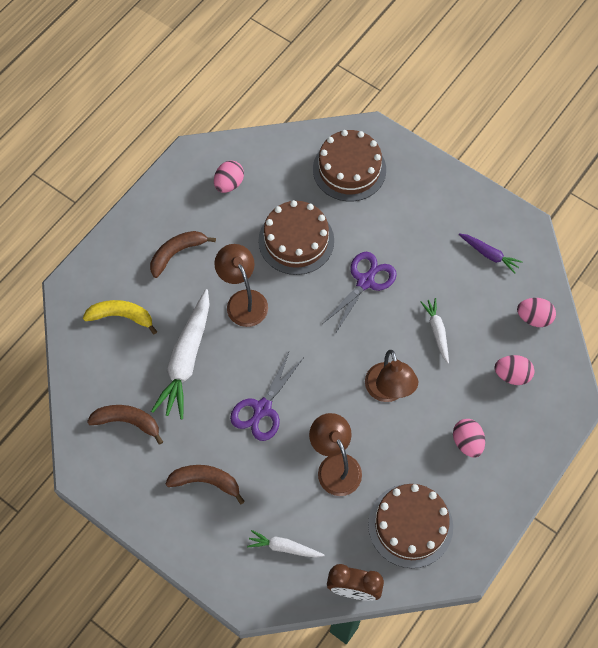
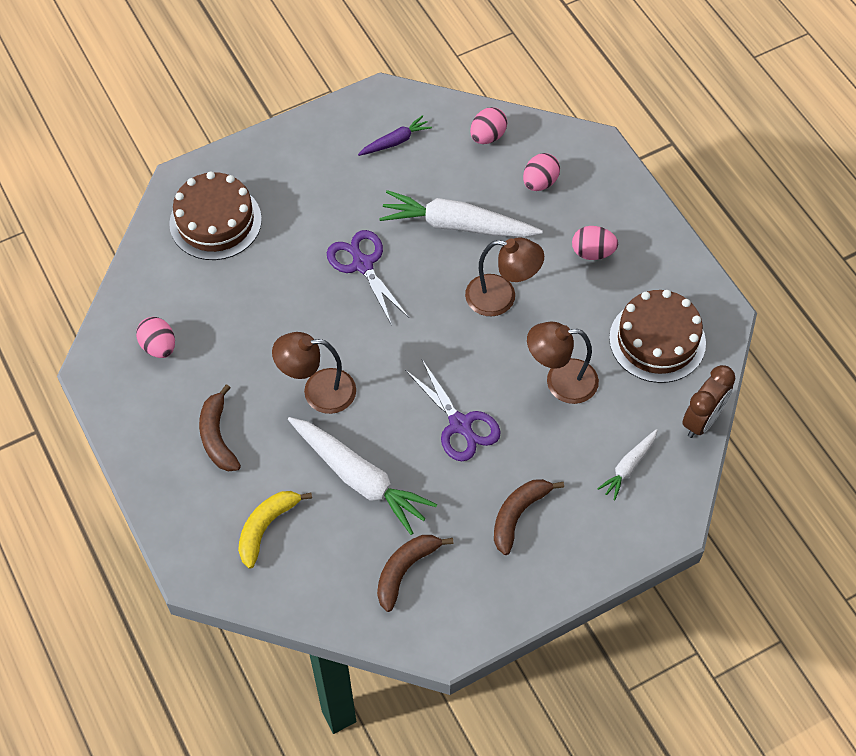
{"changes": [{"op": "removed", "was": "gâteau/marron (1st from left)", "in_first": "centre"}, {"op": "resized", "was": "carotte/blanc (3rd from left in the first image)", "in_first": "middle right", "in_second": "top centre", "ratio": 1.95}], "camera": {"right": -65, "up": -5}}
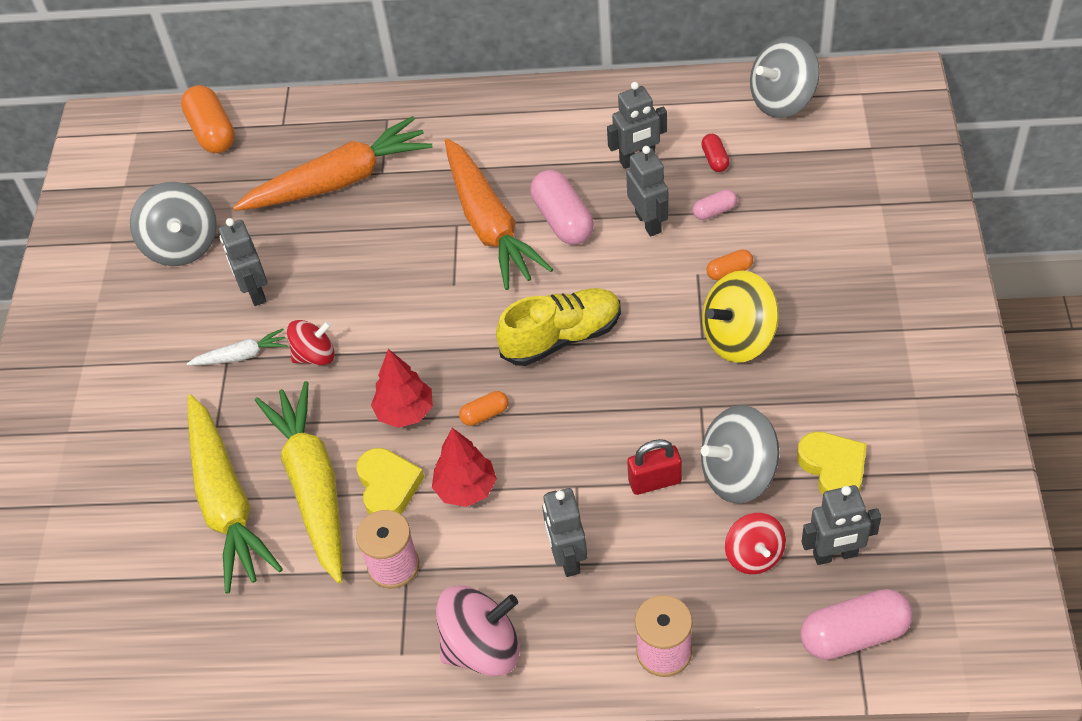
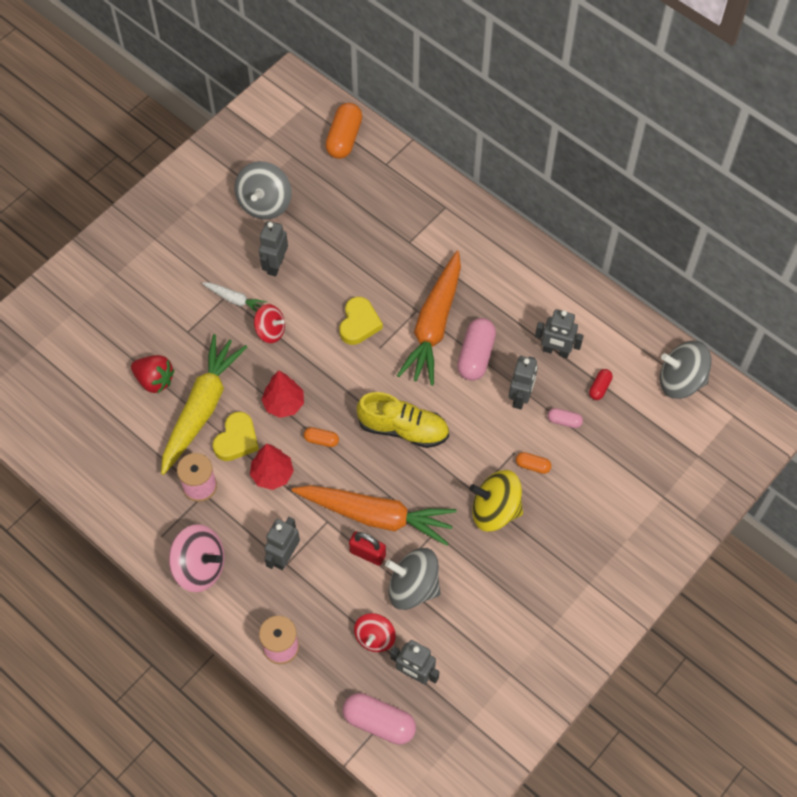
{"changes": [{"op": "moved", "was": "carotte/orange (1st from left)", "in_first": "top left", "in_second": "centre"}, {"op": "replaced", "was": "carotte/jaune (1st from left)", "now": "fraise/rouge", "in_first": "bottom left", "in_second": "middle left"}, {"op": "moved", "was": "cœur/jaune (2nd from left)", "in_first": "middle right", "in_second": "centre"}], "camera": {"right": 35, "up": 10}}
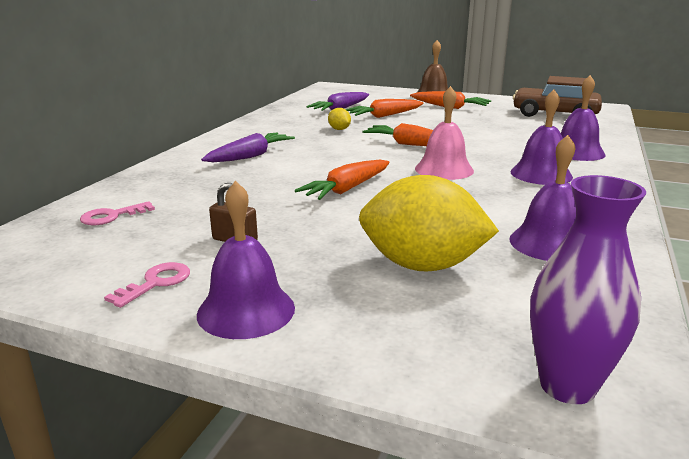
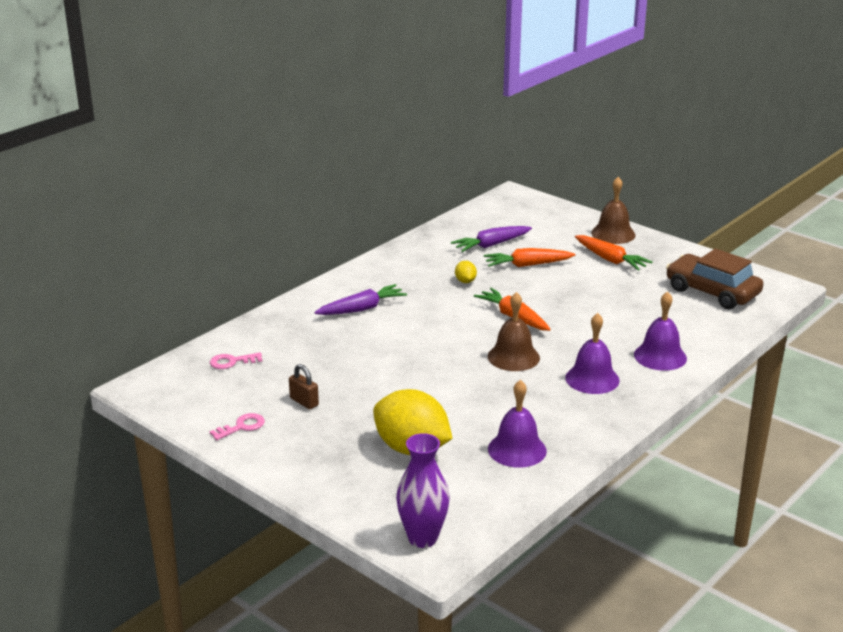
{"changes": [{"op": "recoloured", "was": "cloche/rose", "now": "cloche/marron (1st from left)", "in_first": "top centre", "in_second": "centre"}, {"op": "removed", "was": "carotte/orange (1st from left)", "in_first": "centre"}, {"op": "removed", "was": "cloche/violet (1st from left)", "in_first": "centre"}], "camera": {"right": 20, "up": 5}}
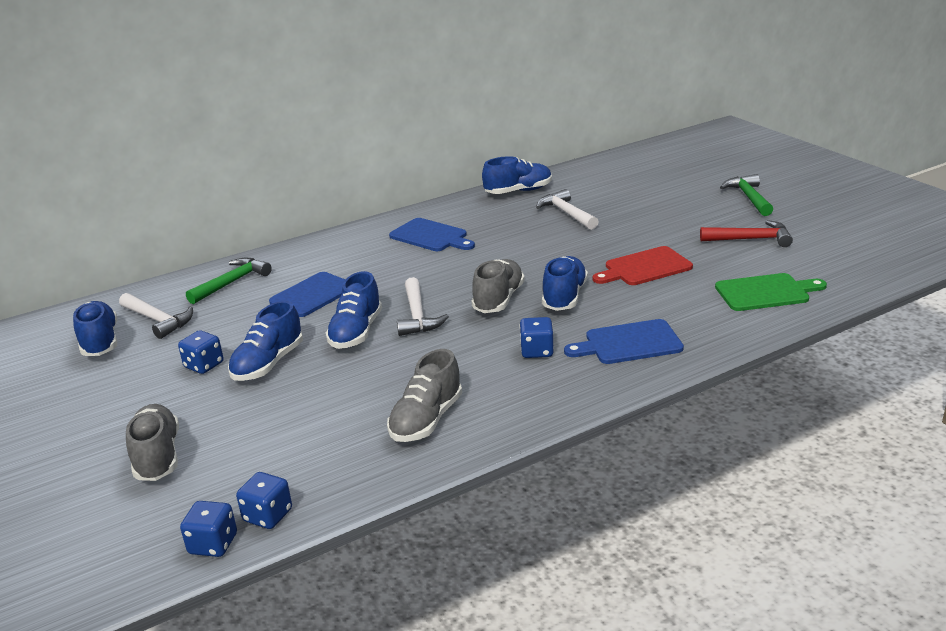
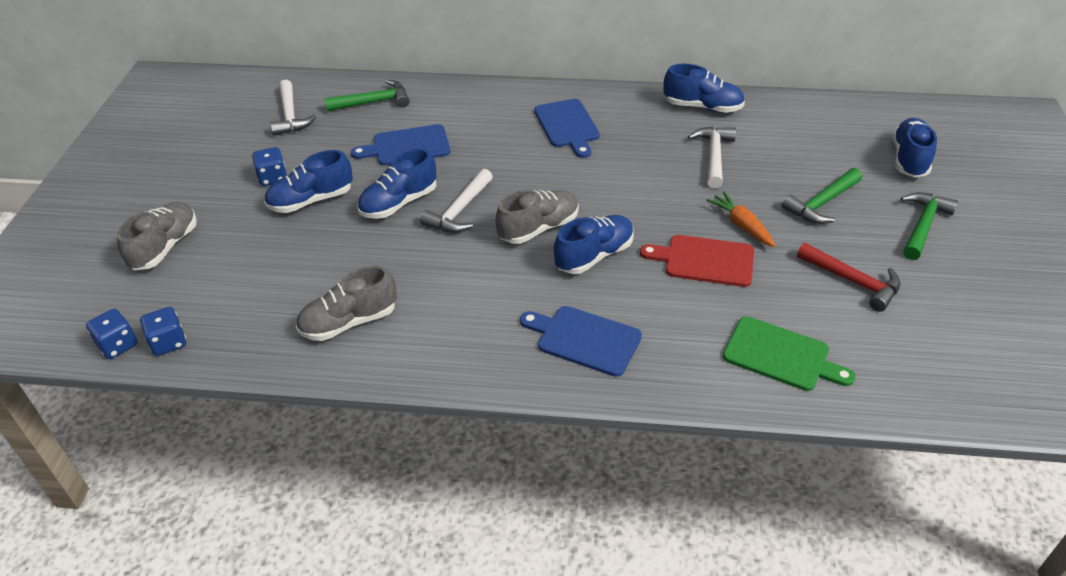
{"changes": [{"op": "moved", "was": "chaussure/bleu (1st from left in the first image)", "now": "chaussure/bleu (5th from left)", "in_first": "middle left", "in_second": "top right"}, {"op": "removed", "was": "dé/bleu (4th from left)", "in_first": "centre"}, {"op": "added", "now": "marteau/vert (2nd from left)", "in_second": "middle right"}, {"op": "added", "now": "carotte/orange", "in_second": "middle right"}], "camera": {"right": 35, "up": 15}}
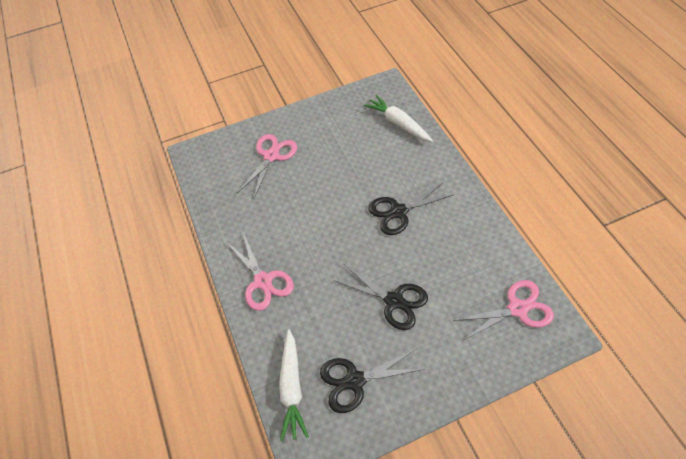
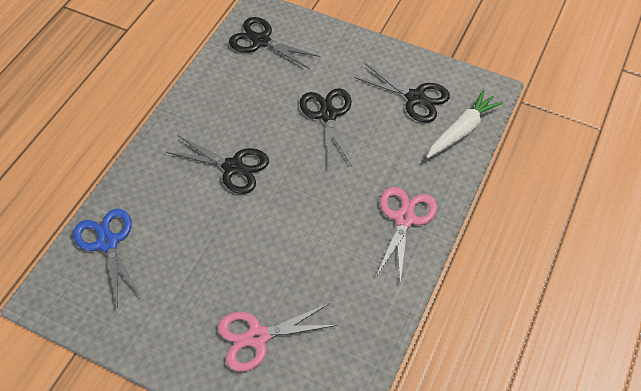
{"changes": [{"op": "replaced", "was": "carotte/blanc (2nd from left)", "now": "ciseaux/bleu", "in_first": "top centre", "in_second": "middle left"}, {"op": "recoloured", "was": "ciseaux/rose (3rd from left)", "now": "ciseaux/noir (2nd from left)", "in_first": "bottom right", "in_second": "top centre"}], "camera": {"right": -135, "up": 0}}
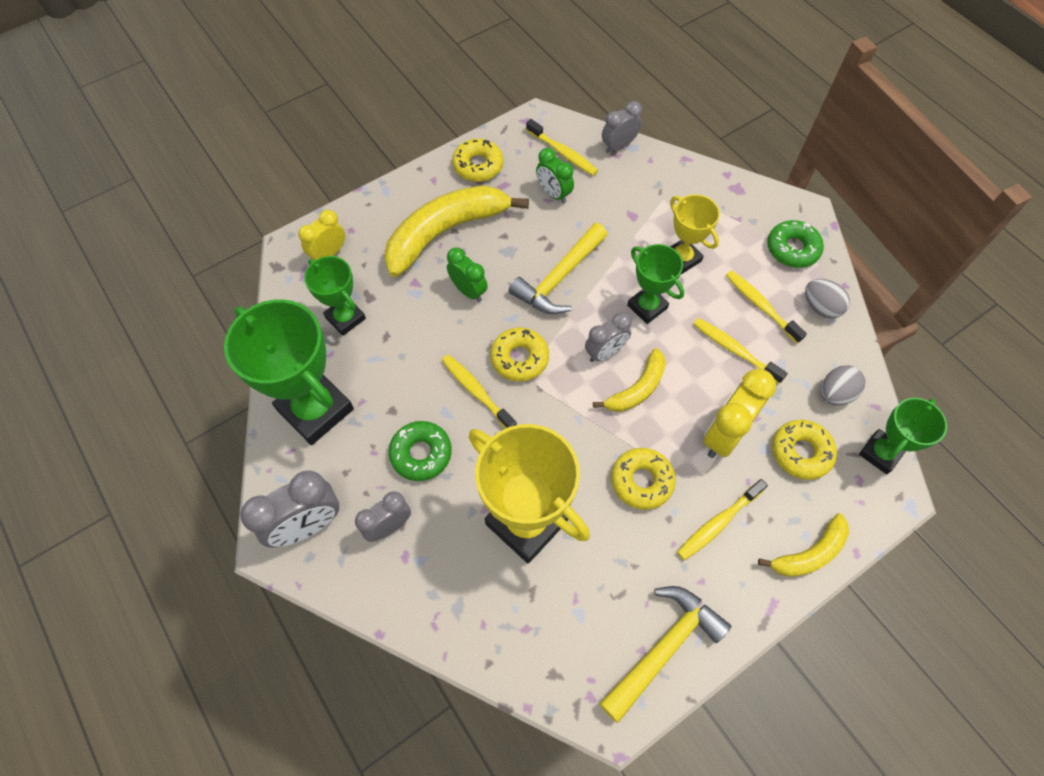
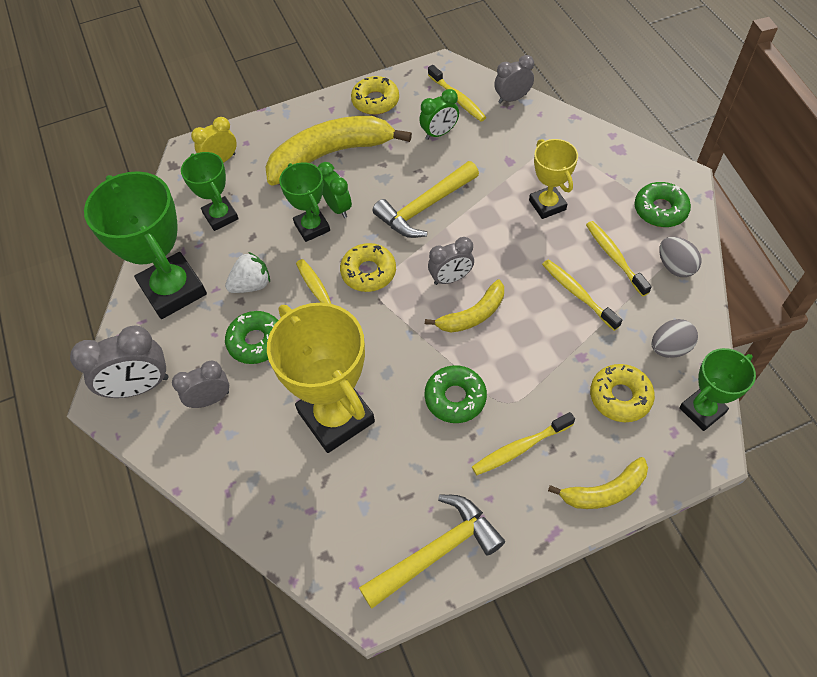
{"changes": [{"op": "turned", "was": "réveil/vert (2nd from left)", "in_first": "top centre", "in_second": "top centre", "clockwise": -90}, {"op": "moved", "was": "trophée/vert (3rd from left)", "in_first": "centre", "in_second": "top centre"}, {"op": "removed", "was": "réveil/jaune (2nd from left)", "in_first": "middle right"}, {"op": "recoloured", "was": "beignet/jaune (3rd from left)", "now": "beignet/vert (2nd from left)", "in_first": "centre", "in_second": "centre"}, {"op": "added", "now": "fraise/blanc", "in_second": "middle left"}], "camera": {"right": 15, "up": -5}}
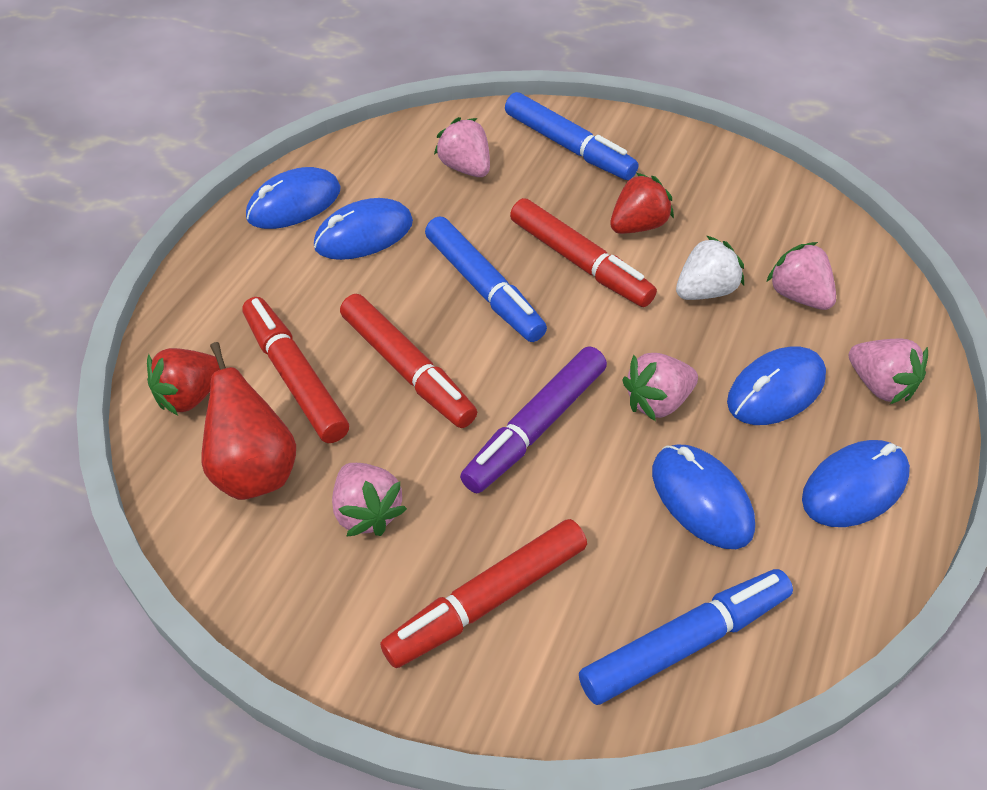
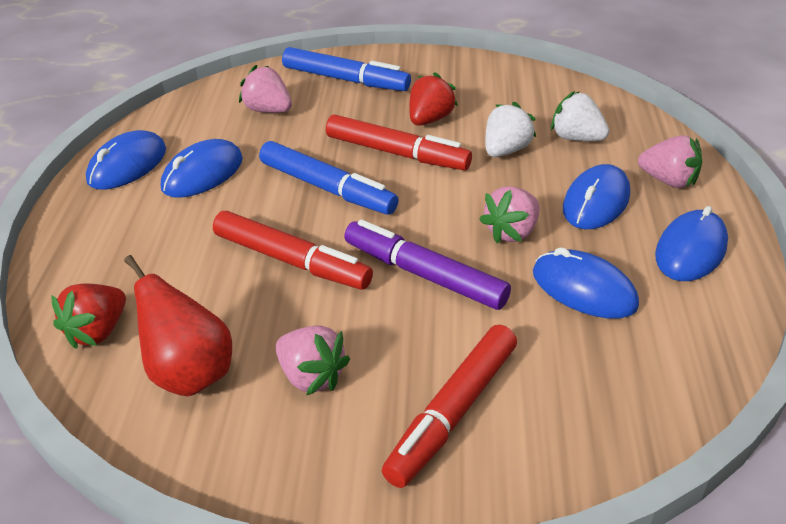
{"changes": [{"op": "recoloured", "was": "fraise/rose (4th from left)", "now": "fraise/blanc (2nd from left)", "in_first": "middle right", "in_second": "top right"}, {"op": "removed", "was": "feutre/rouge (1st from left)", "in_first": "middle left"}, {"op": "turned", "was": "feutre/violet", "in_first": "centre", "in_second": "centre", "clockwise": 105}, {"op": "removed", "was": "feutre/bleu (3rd from left)", "in_first": "bottom right"}], "camera": {"right": -20, "up": -10}}
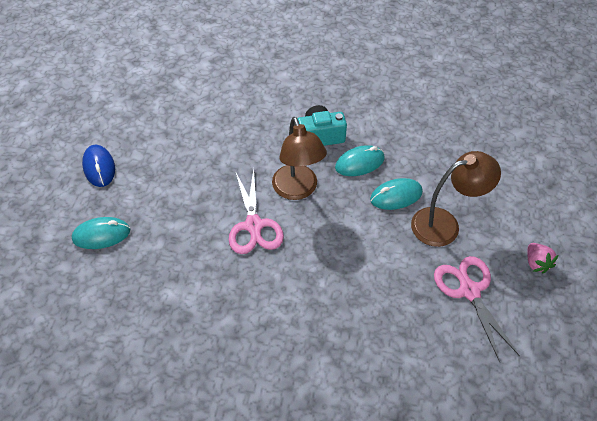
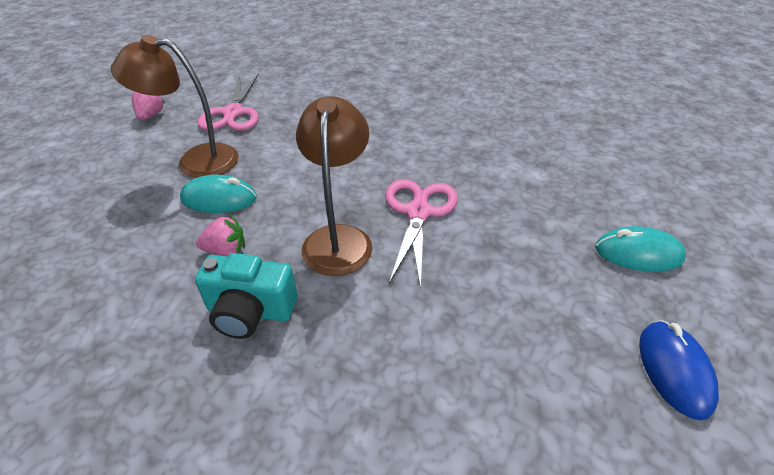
{"changes": [{"op": "replaced", "was": "souris/turquoise (2nd from left)", "now": "fraise/rose (2nd from left)", "in_first": "centre", "in_second": "middle left"}], "camera": {"right": -160, "up": -10}}
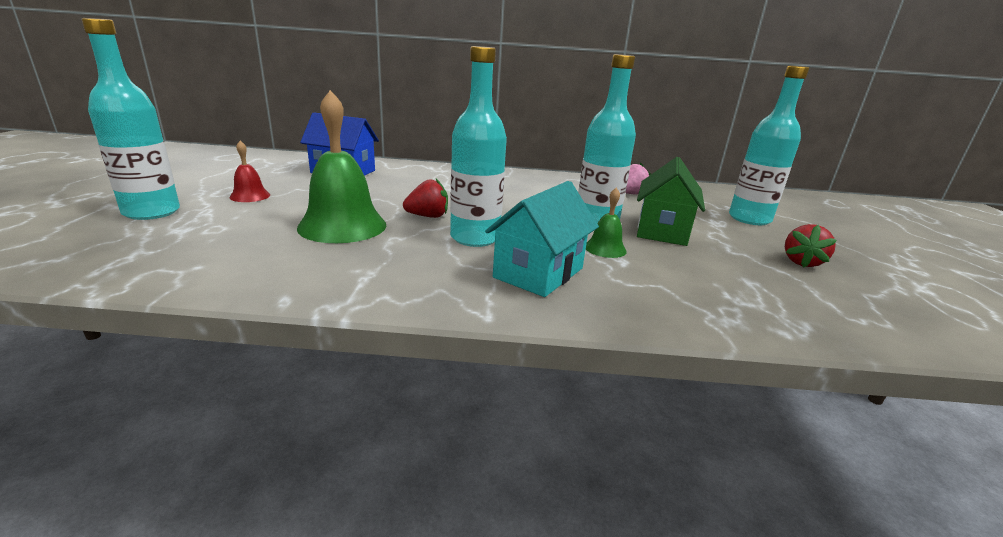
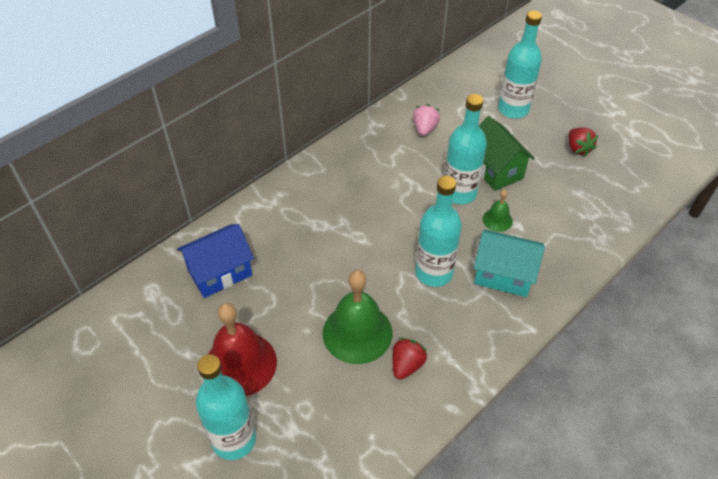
{"changes": [{"op": "resized", "was": "cloche/rouge", "in_first": "top left", "in_second": "bottom centre", "ratio": 2.06}, {"op": "moved", "was": "fraise/rouge (1st from left)", "in_first": "centre", "in_second": "bottom centre"}, {"op": "turned", "was": "maison/turquoise", "in_first": "centre", "in_second": "middle right", "clockwise": -60}], "camera": {"right": -45, "up": 25}}
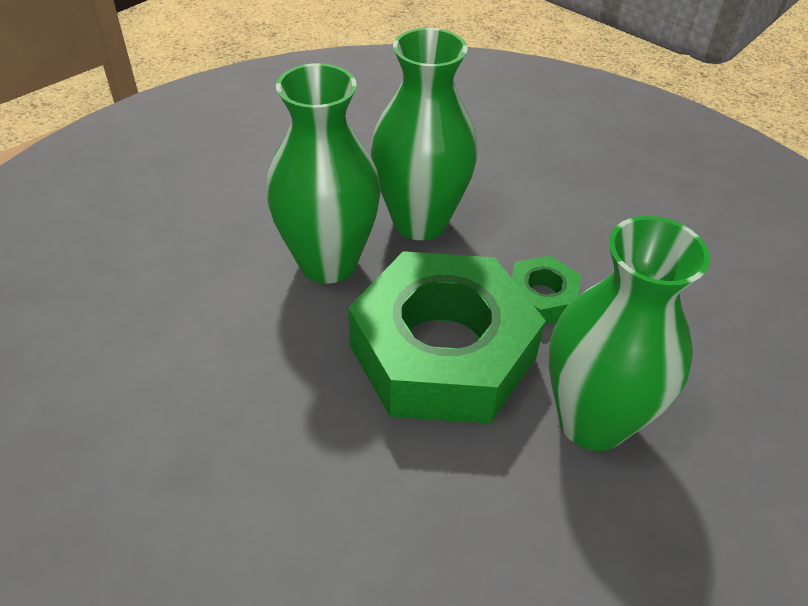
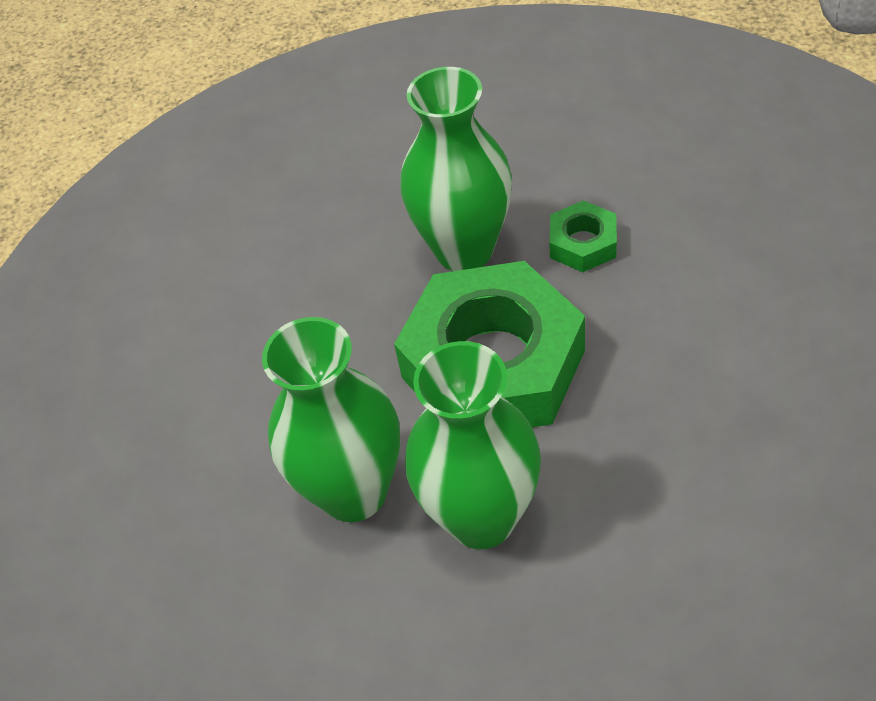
{"changes": [{"op": "moved", "was": "écrou/vert (2nd from left)", "in_first": "middle right", "in_second": "centre"}], "camera": {"right": -120, "up": 5}}
